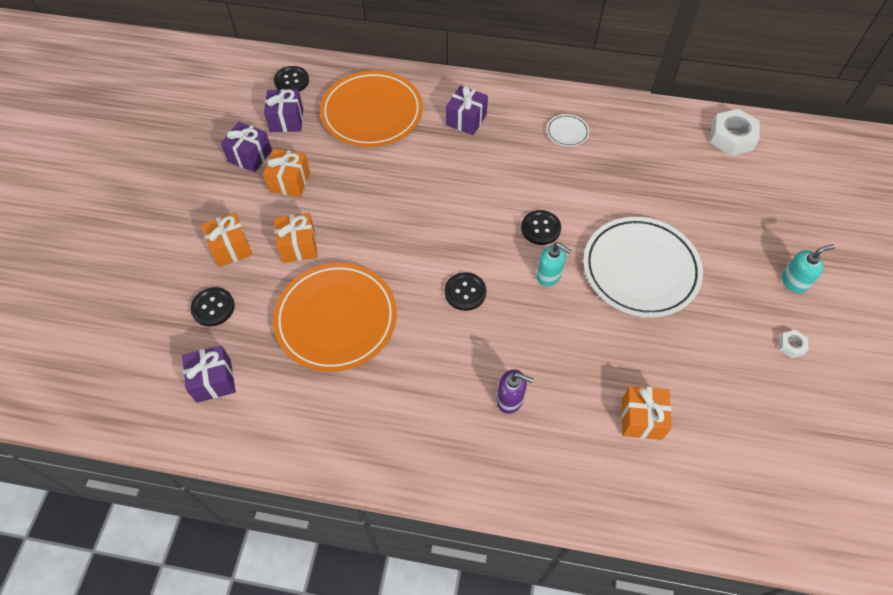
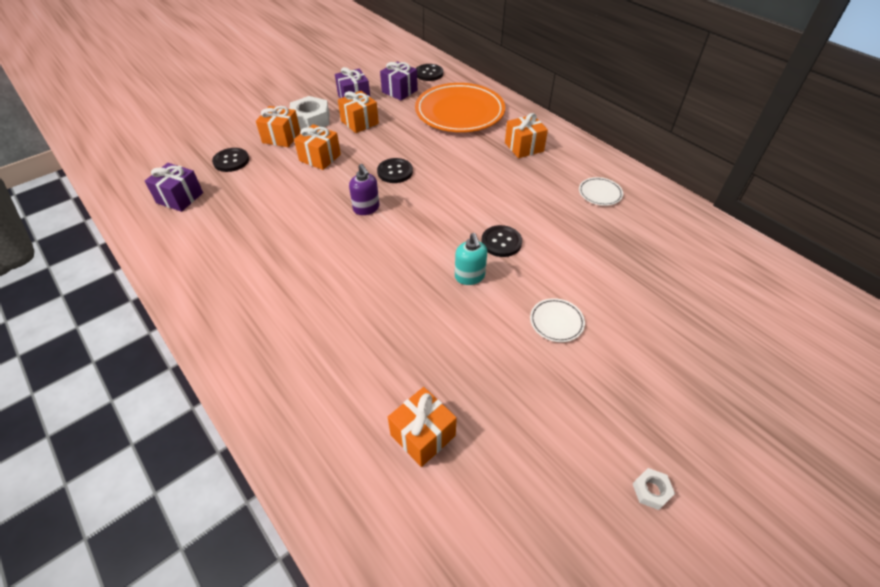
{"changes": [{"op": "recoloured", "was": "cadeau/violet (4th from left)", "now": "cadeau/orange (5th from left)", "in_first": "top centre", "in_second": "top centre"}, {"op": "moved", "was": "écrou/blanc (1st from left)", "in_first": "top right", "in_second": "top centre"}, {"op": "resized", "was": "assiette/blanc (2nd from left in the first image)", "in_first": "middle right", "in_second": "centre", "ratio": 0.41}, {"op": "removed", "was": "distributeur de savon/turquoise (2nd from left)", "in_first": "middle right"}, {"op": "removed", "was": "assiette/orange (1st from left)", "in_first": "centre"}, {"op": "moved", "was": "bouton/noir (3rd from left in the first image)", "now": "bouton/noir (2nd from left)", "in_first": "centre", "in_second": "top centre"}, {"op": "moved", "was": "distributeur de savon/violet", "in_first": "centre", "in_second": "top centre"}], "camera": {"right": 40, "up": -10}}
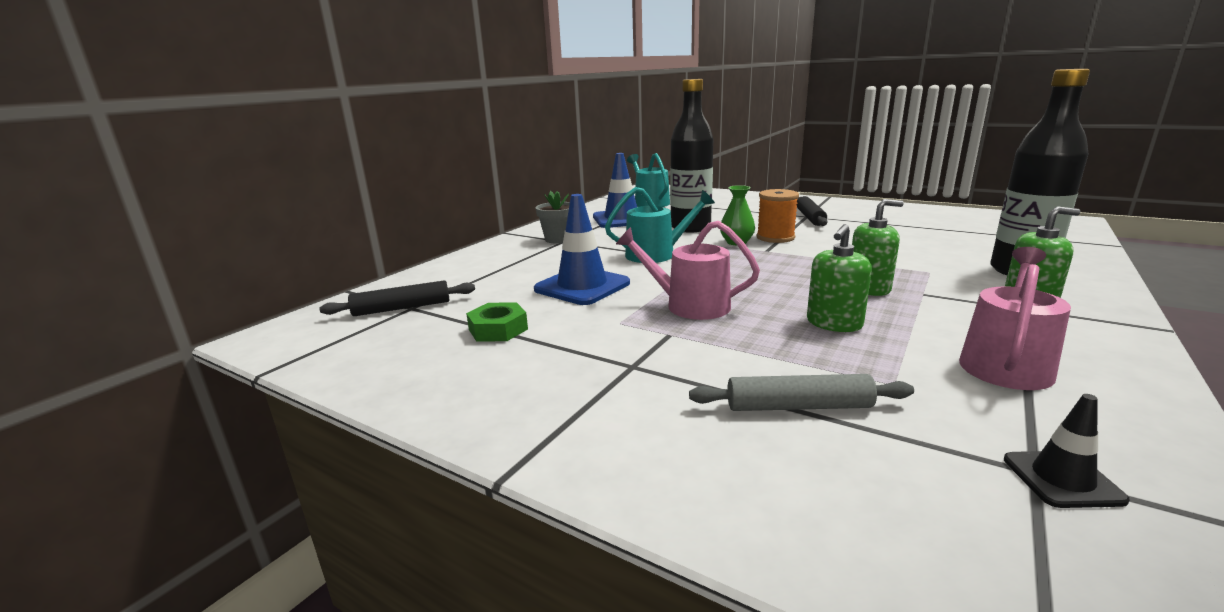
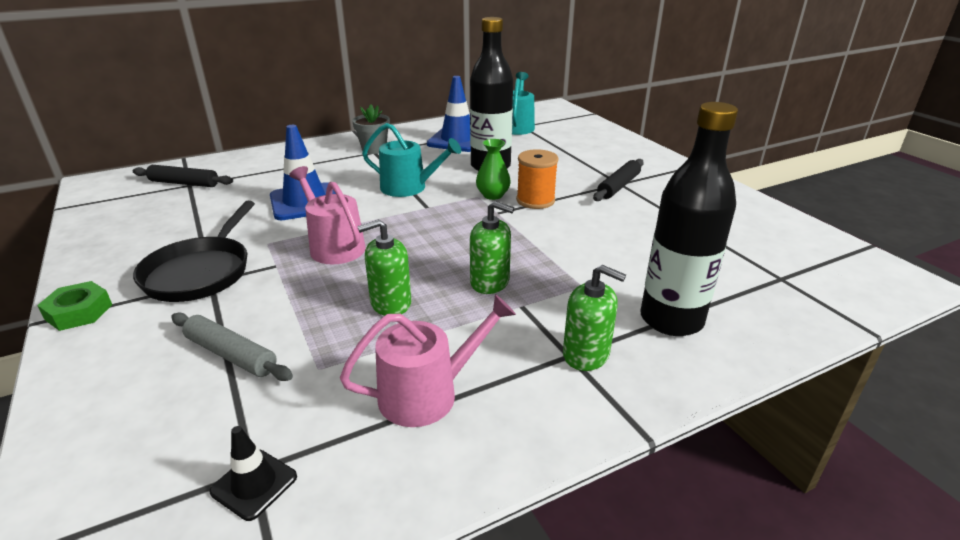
{"changes": [{"op": "moved", "was": "écrou/vert", "in_first": "centre", "in_second": "middle left"}, {"op": "added", "now": "poêle/noir", "in_second": "middle left"}], "camera": {"right": 30, "up": 10}}
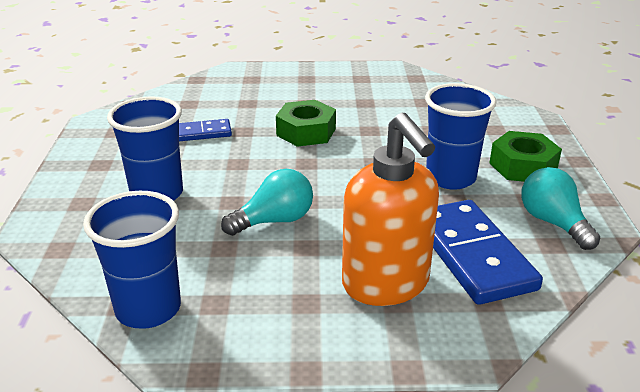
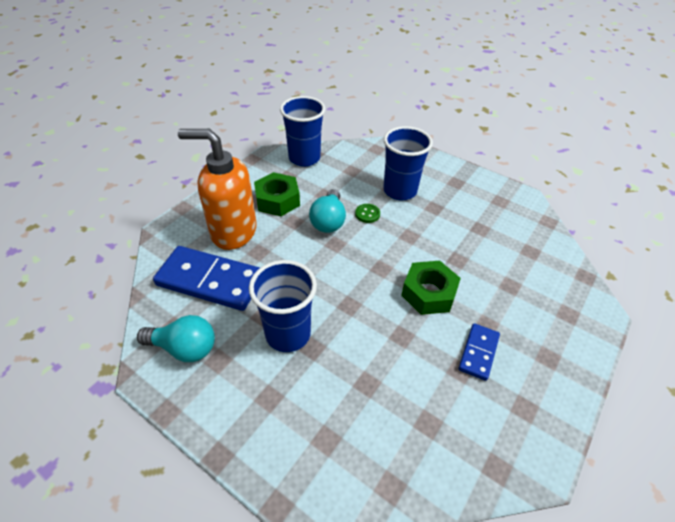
{"changes": [{"op": "moved", "was": "domino/bleu (1st from left in the first image)", "now": "domino/bleu (2nd from left)", "in_first": "top left", "in_second": "bottom right"}, {"op": "moved", "was": "écrou/vert (2nd from left in the first image)", "now": "écrou/vert (1st from left)", "in_first": "middle right", "in_second": "centre"}, {"op": "added", "now": "bouton/vert", "in_second": "centre"}], "camera": {"right": 125, "up": 15}}
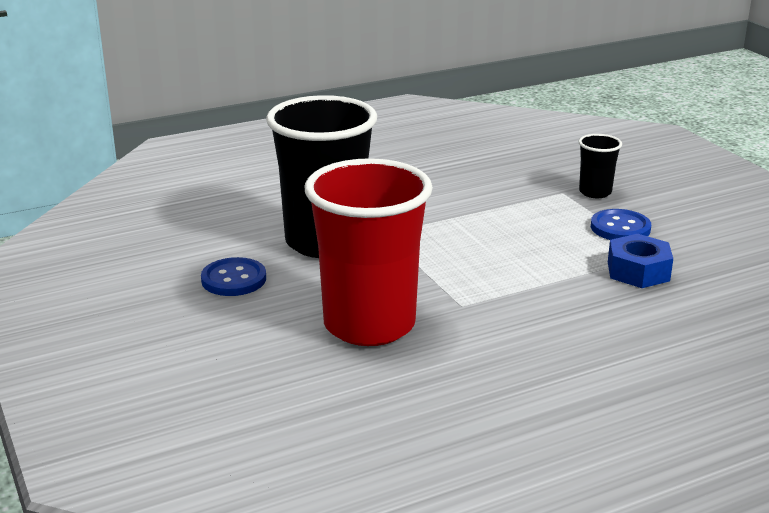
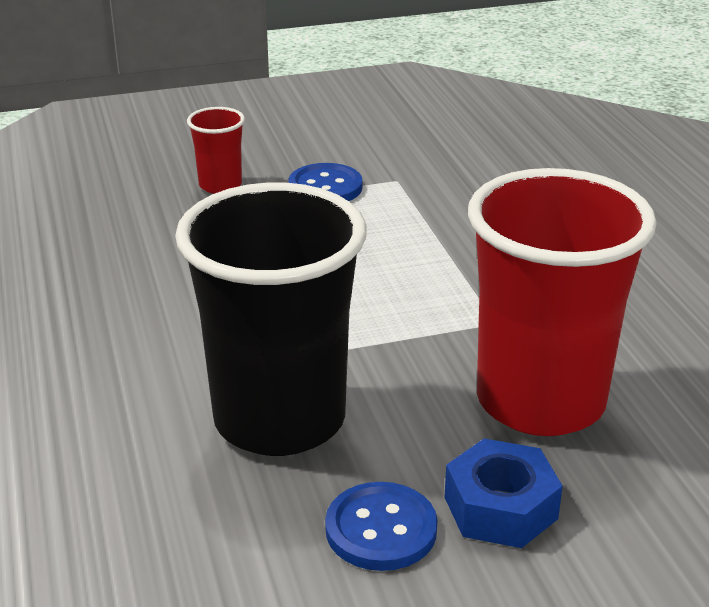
{"changes": [{"op": "recoloured", "was": "gobelet/noir (2nd from left)", "now": "gobelet/rouge (1st from left)", "in_first": "top right", "in_second": "top left"}, {"op": "moved", "was": "écrou/bleu", "in_first": "middle right", "in_second": "bottom right"}], "camera": {"right": -80, "up": 5}}
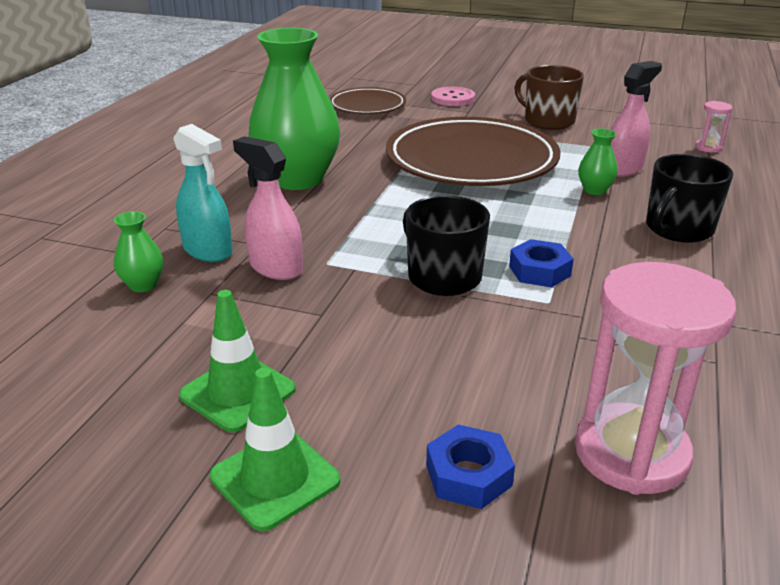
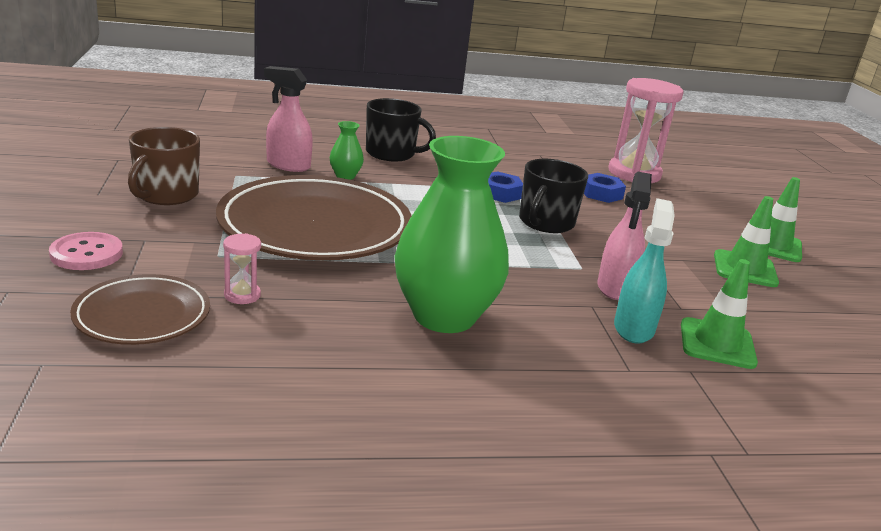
{"changes": [{"op": "moved", "was": "sablier/rose (2nd from left in the first image)", "now": "sablier/rose (1st from left)", "in_first": "top right", "in_second": "middle left"}, {"op": "replaced", "was": "vase/vert (1st from left)", "now": "cône de chantier/vert (1st from left)", "in_first": "middle left", "in_second": "middle right"}, {"op": "moved", "was": "écrou/bleu (1st from left in the first image)", "now": "écrou/bleu (2nd from left)", "in_first": "bottom centre", "in_second": "middle right"}], "camera": {"right": -120, "up": -5}}
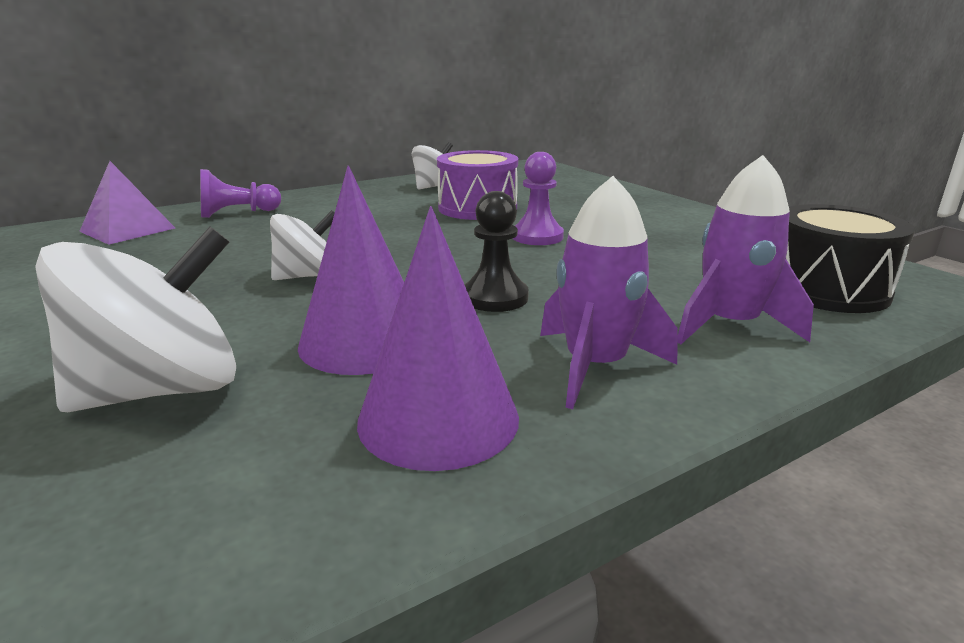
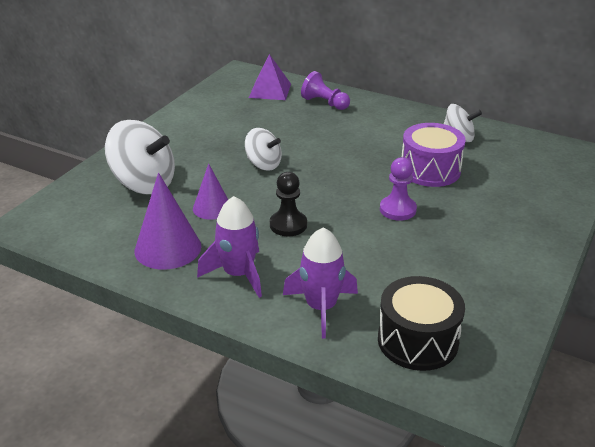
{"changes": [{"op": "resized", "was": "cône/violet (1st from left in the first image)", "in_first": "centre", "in_second": "centre", "ratio": 0.63}], "camera": {"right": 60, "up": 10}}
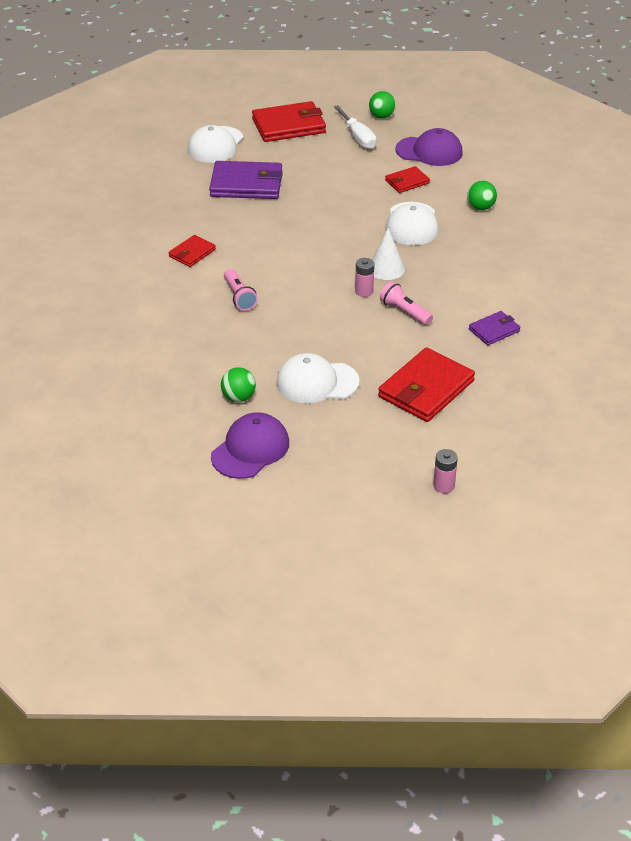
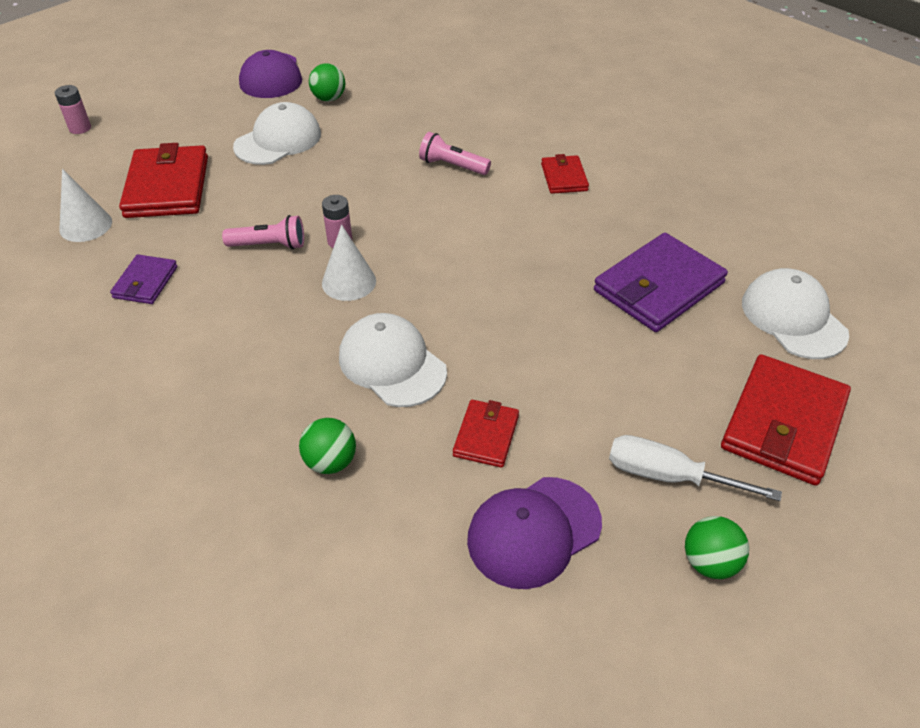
{"changes": [{"op": "added", "now": "cône/blanc (1st from left)", "in_second": "top left"}], "camera": {"right": 135, "up": 5}}
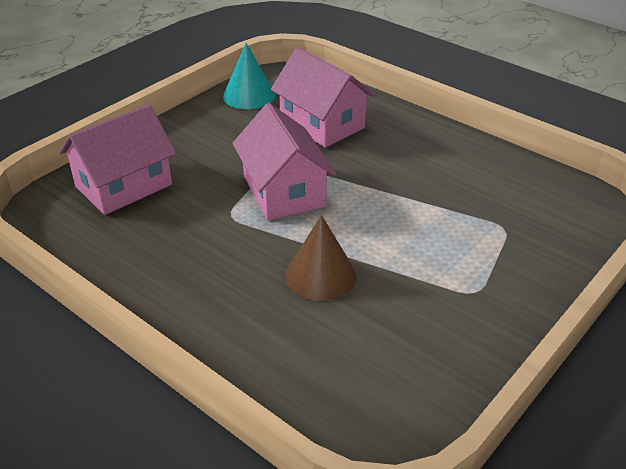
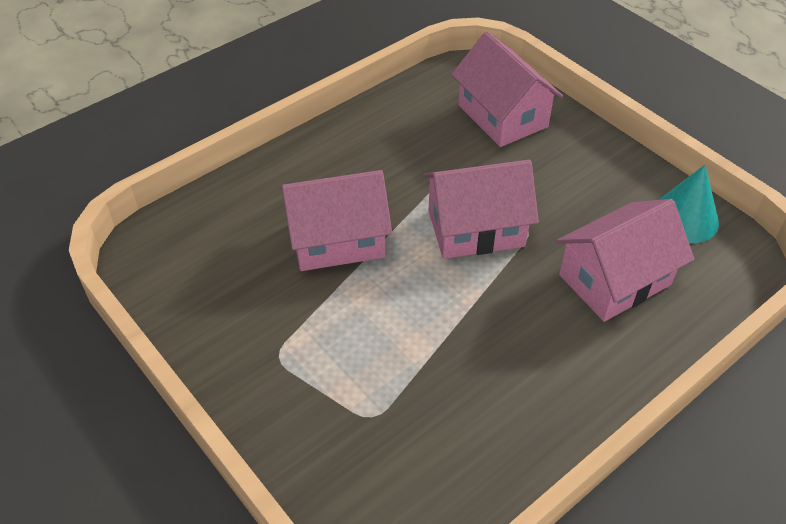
{"changes": [{"op": "replaced", "was": "cône/marron", "now": "maison/rose (1st from left)", "in_first": "centre", "in_second": "centre"}], "camera": {"right": 100, "up": 10}}
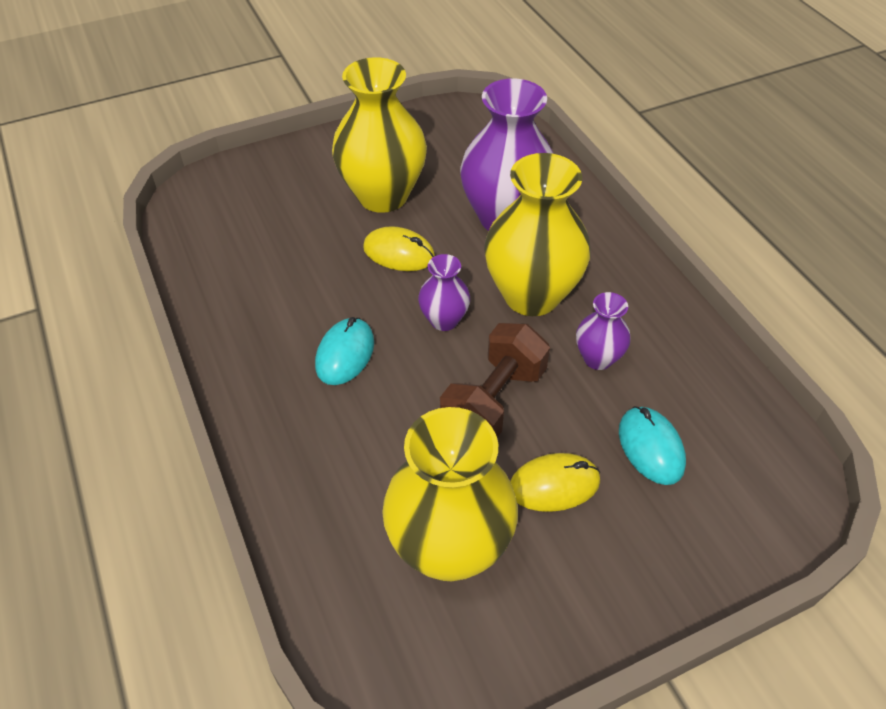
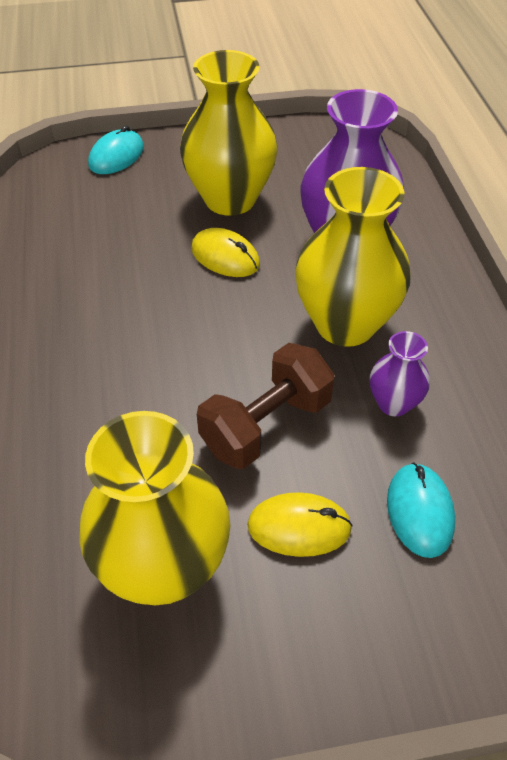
{"changes": [{"op": "removed", "was": "vase/violet (1st from left)", "in_first": "centre"}, {"op": "moved", "was": "souris/turquoise (1st from left)", "in_first": "centre", "in_second": "top left"}], "camera": {"right": 15, "up": 0}}
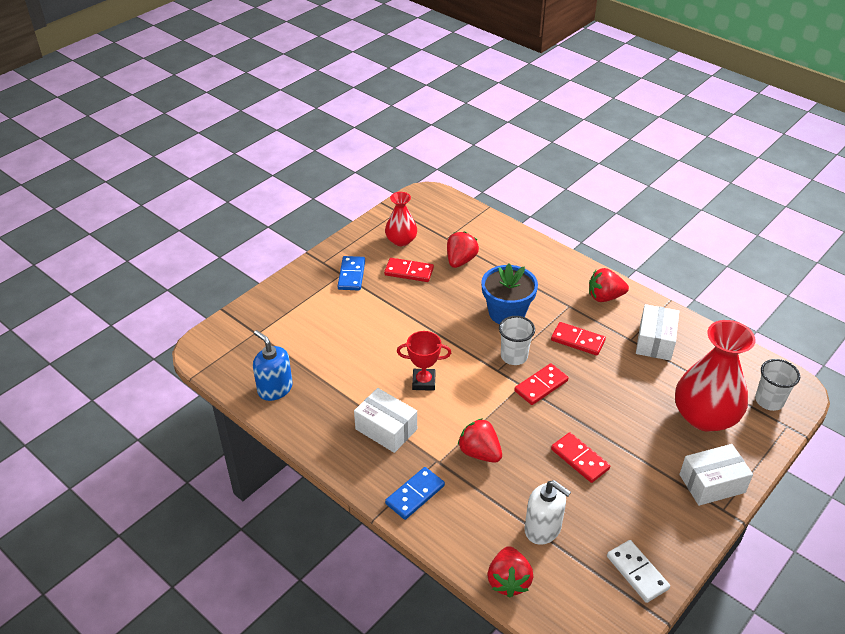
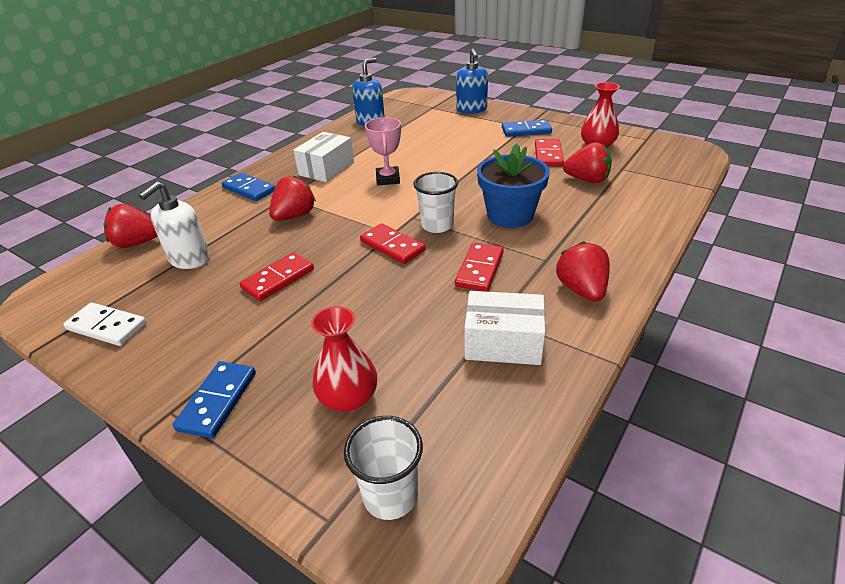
{"changes": [{"op": "resized", "was": "vase/rouge (2nd from left in the first image)", "in_first": "middle right", "in_second": "centre", "ratio": 0.56}, {"op": "recoloured", "was": "trophée/rouge", "now": "trophée/rose", "in_first": "centre", "in_second": "top centre"}, {"op": "replaced", "was": "boîte/blanc (3rd from left)", "now": "domino/bleu (1st from left)", "in_first": "bottom right", "in_second": "bottom left"}, {"op": "turned", "was": "domino/blanc", "in_first": "bottom right", "in_second": "middle left", "clockwise": 60}, {"op": "added", "now": "distributeur de savon/bleu (2nd from left)", "in_second": "top centre"}], "camera": {"right": 85, "up": -5}}
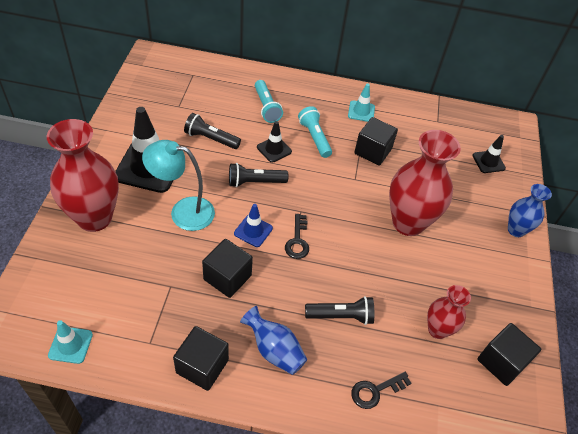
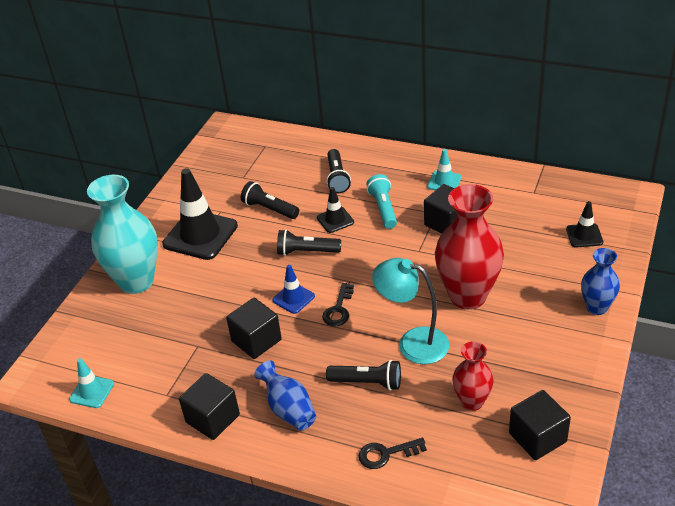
{"changes": [{"op": "recoloured", "was": "lampe de poche/turquoise (1st from left)", "now": "lampe de poche/noir (3rd from left)", "in_first": "top centre", "in_second": "centre"}, {"op": "recoloured", "was": "vase/rouge (1st from left)", "now": "vase/turquoise", "in_first": "middle left", "in_second": "middle left"}, {"op": "moved", "was": "lampe/turquoise", "in_first": "middle left", "in_second": "centre"}], "camera": {"right": 20, "up": -10}}
